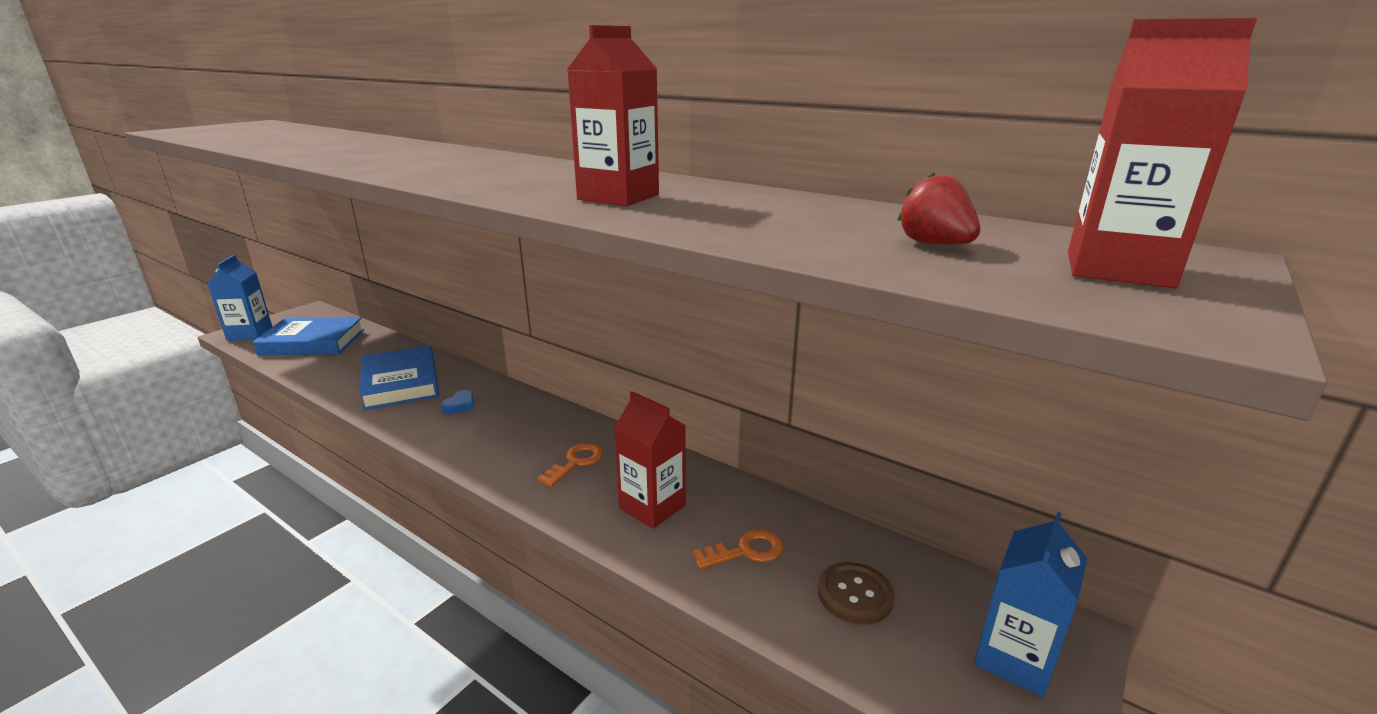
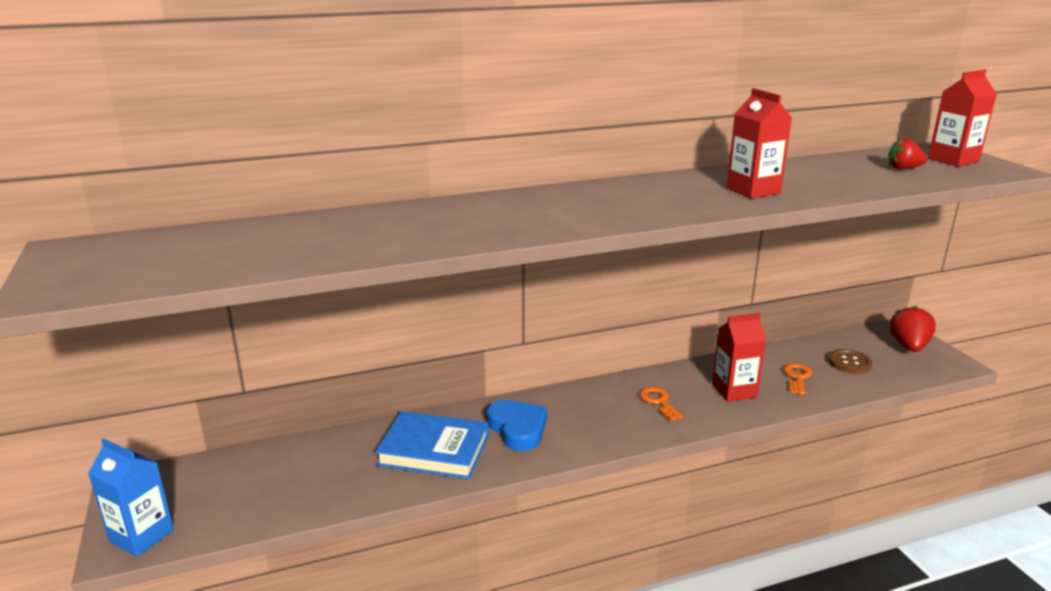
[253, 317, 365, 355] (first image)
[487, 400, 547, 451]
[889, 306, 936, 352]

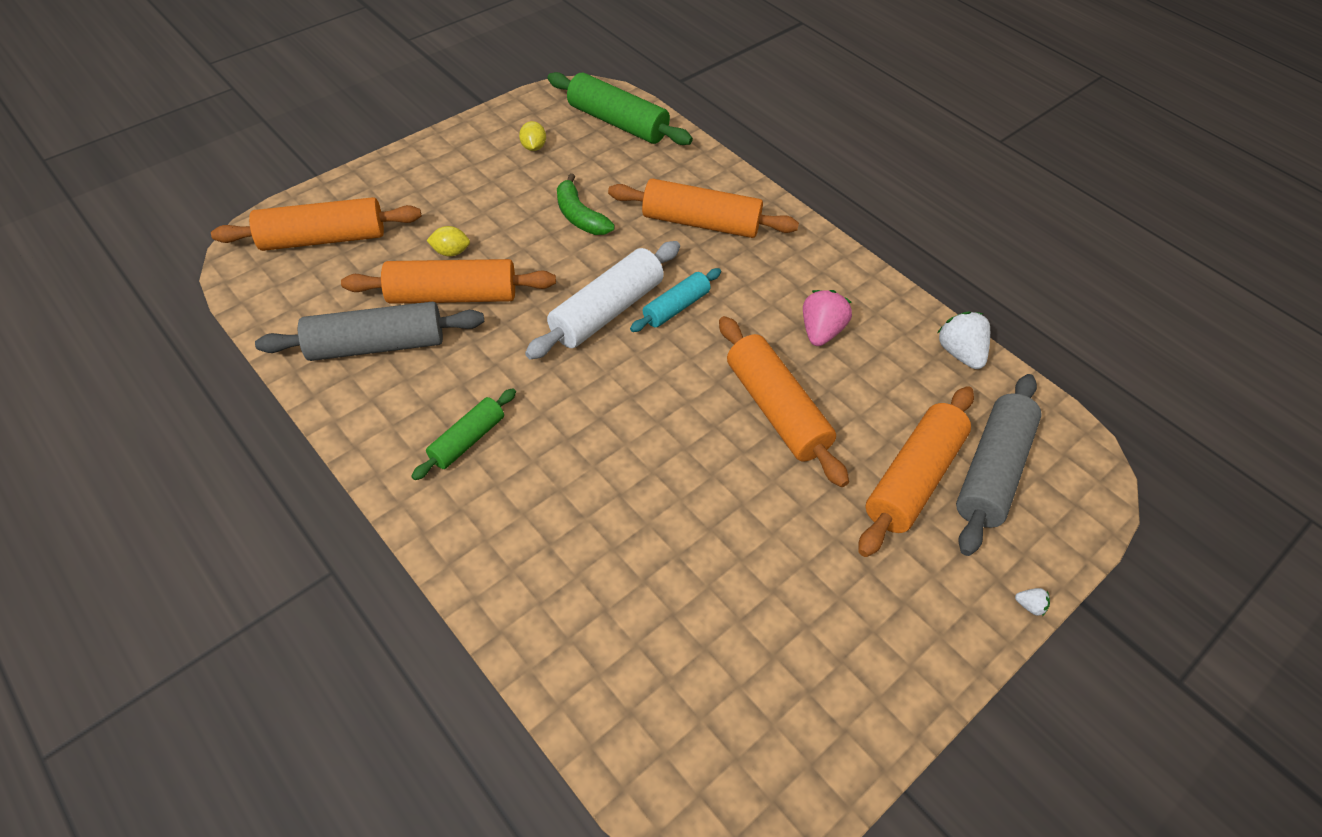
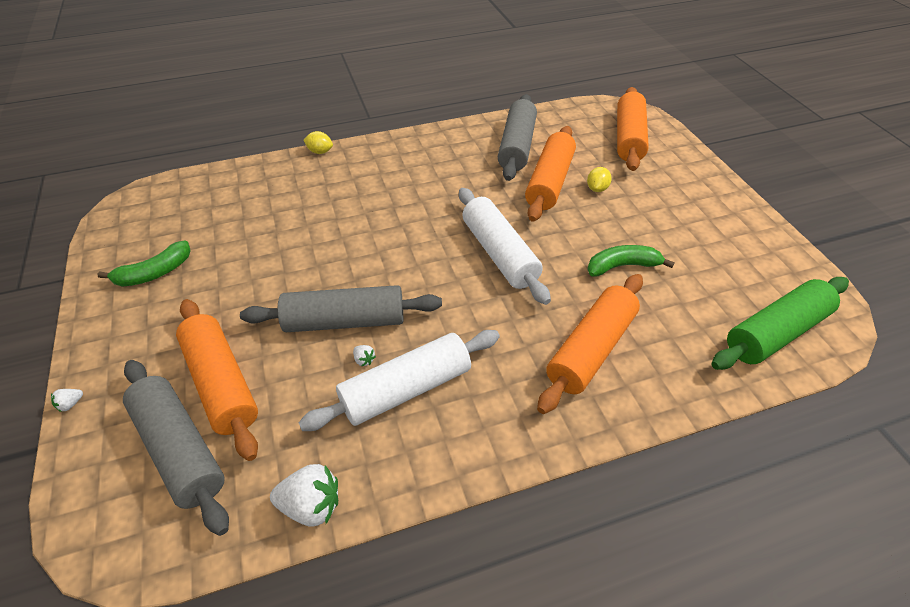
[303, 131, 333, 154]
[630, 268, 721, 332] (first image)
[298, 330, 500, 431]
[240, 285, 442, 332]
[411, 388, 516, 480] (first image)
[98, 240, 191, 287]
[353, 345, 376, 367]

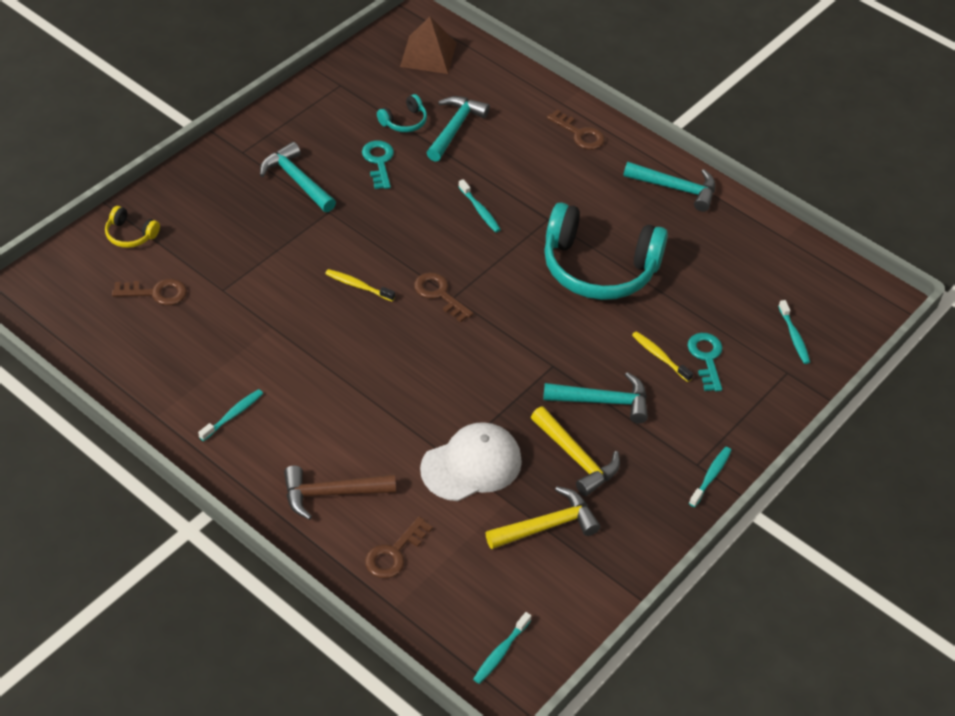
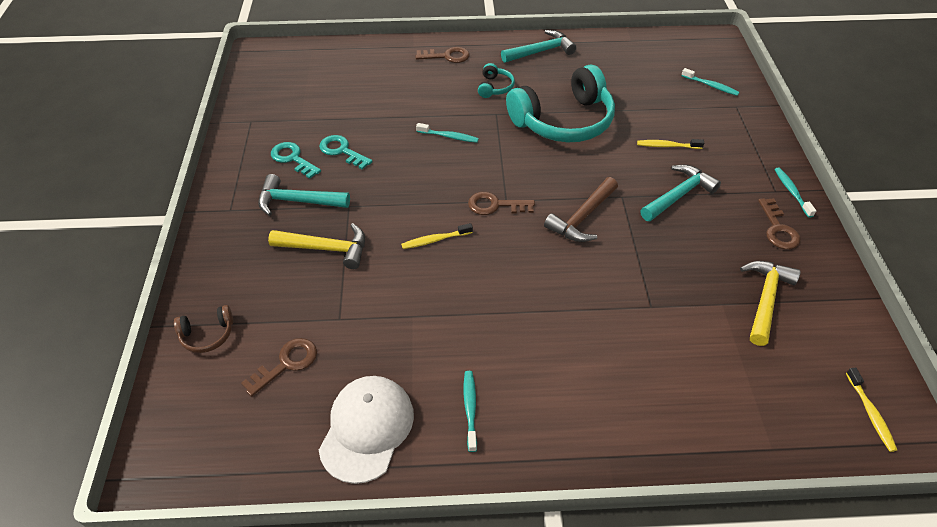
[400, 17, 456, 74] (first image)
[478, 63, 515, 98]
[427, 96, 490, 162] (first image)
[174, 305, 233, 353]
[271, 142, 321, 179]
[268, 223, 365, 269]
[319, 376, 414, 484]
[544, 177, 618, 242]
[758, 198, 801, 249]
[846, 367, 897, 452]

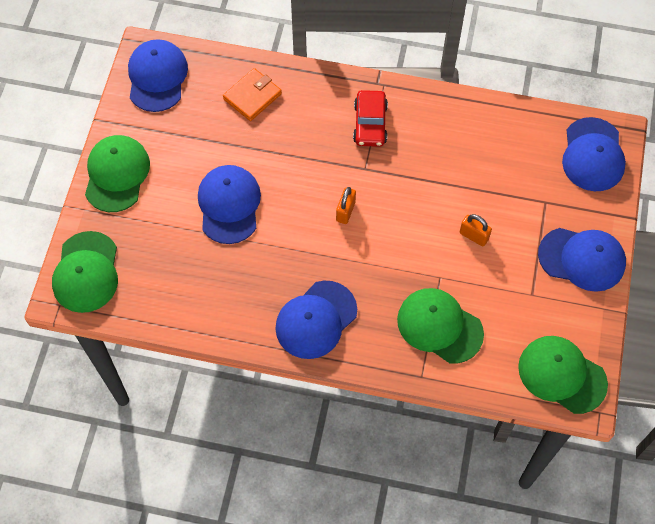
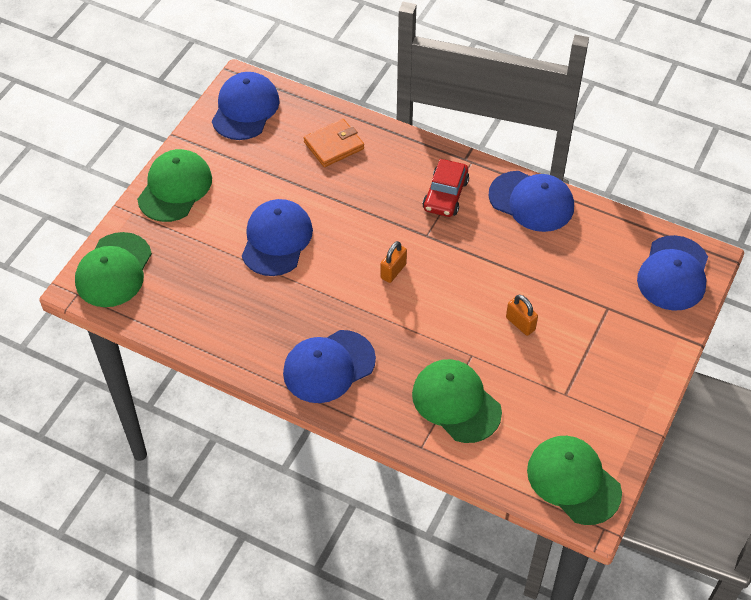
[489, 171, 574, 232]

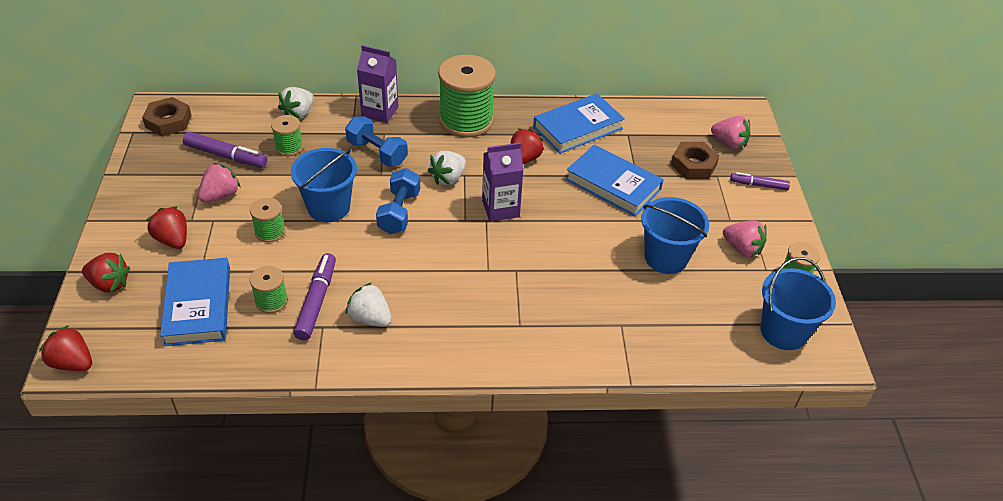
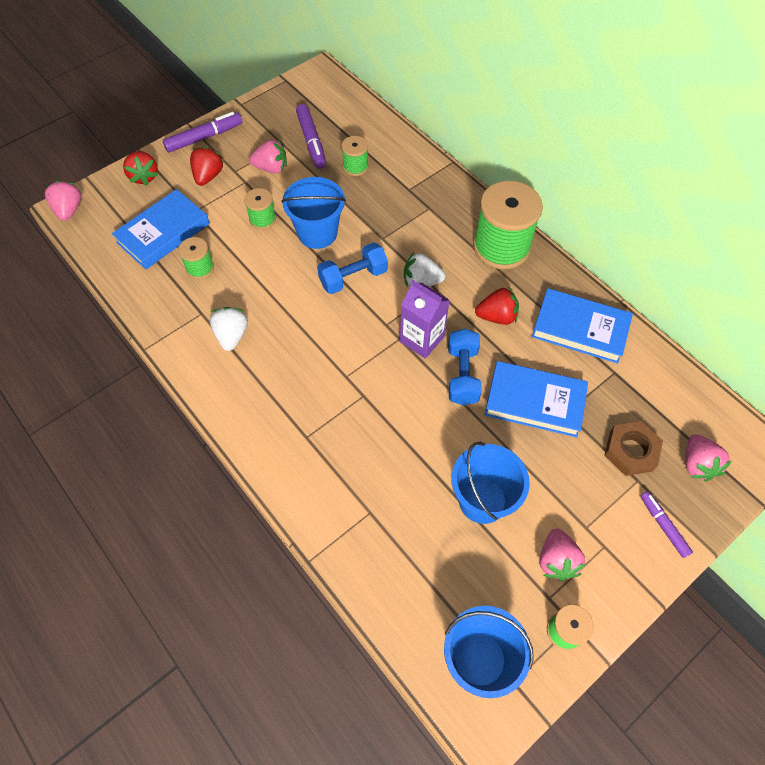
[357, 45, 399, 123] (first image)
[278, 87, 314, 119] (first image)
[142, 97, 192, 136] (first image)
[448, 329, 482, 405]
[485, 361, 588, 437]
[163, 112, 242, 153]
[45, 180, 81, 221]

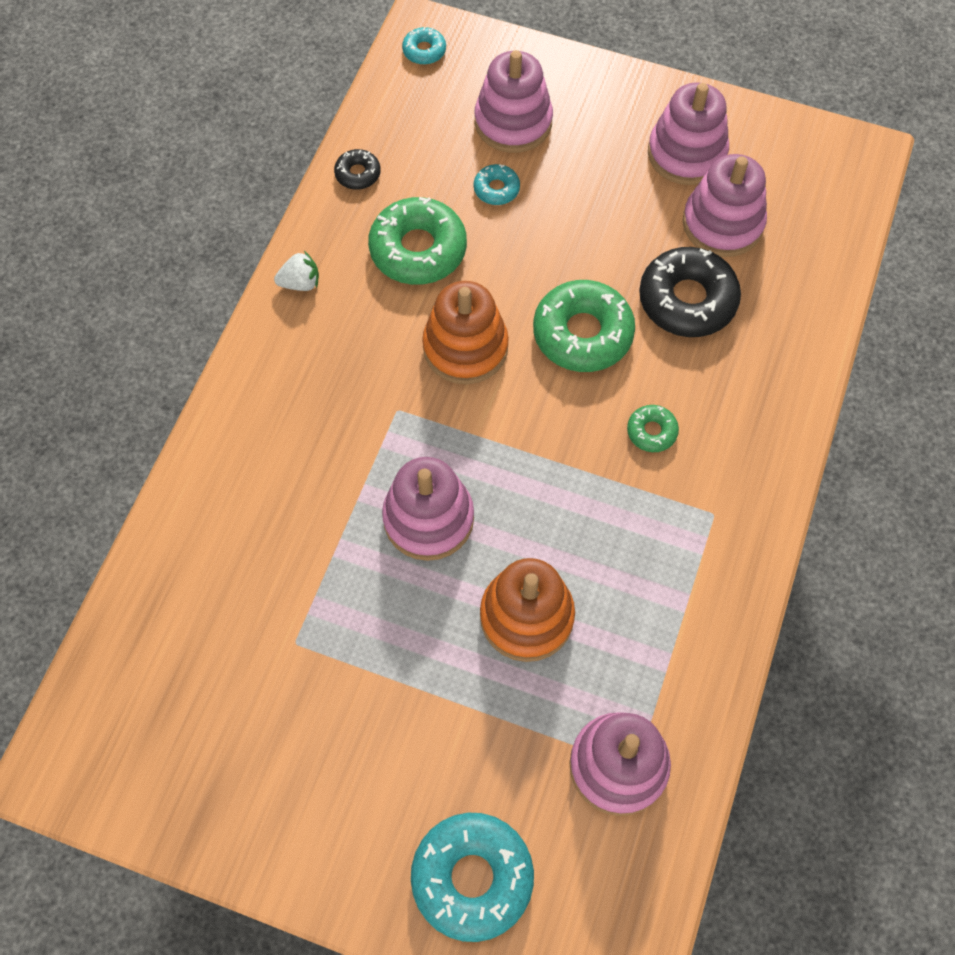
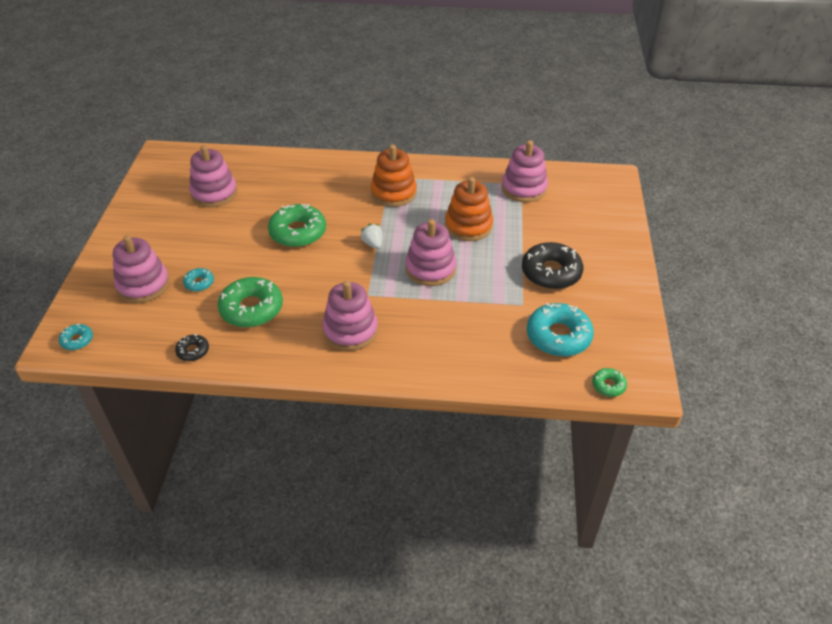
[322, 281, 378, 351]
[522, 242, 583, 289]
[360, 224, 383, 249]
[371, 145, 417, 207]
[592, 368, 627, 397]
[527, 303, 594, 356]

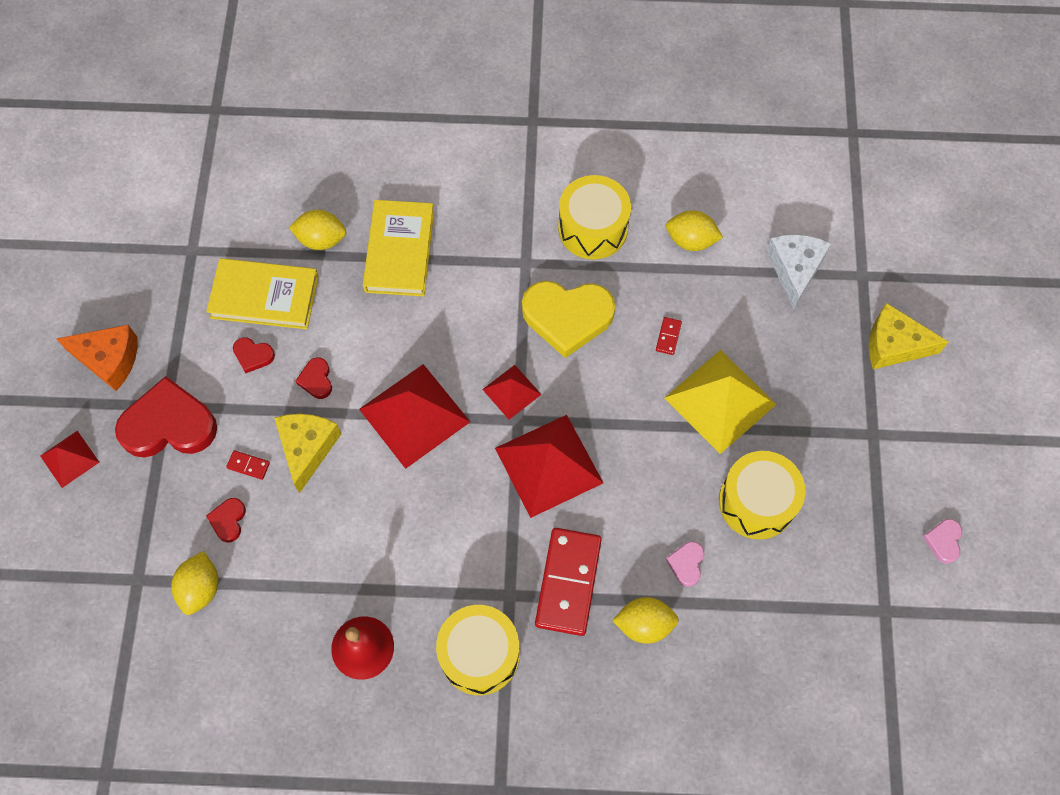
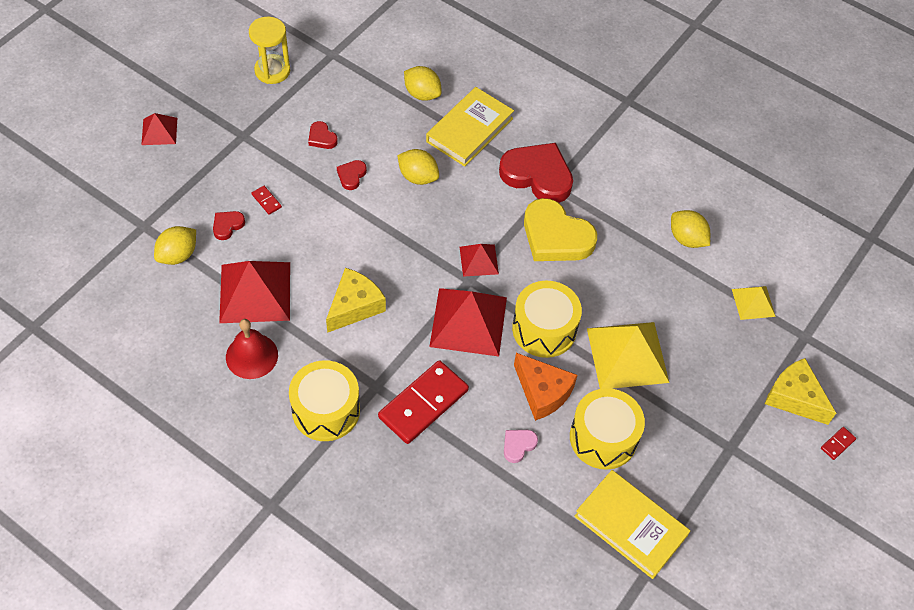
[512, 281, 582, 358]
[732, 286, 776, 320]
[574, 470, 690, 579]
[821, 427, 856, 460]
[514, 353, 577, 421]
[219, 261, 290, 323]
[499, 143, 573, 203]
[326, 268, 386, 333]
[923, 519, 962, 564] (first image)
[397, 149, 439, 185]
[249, 17, 290, 84]

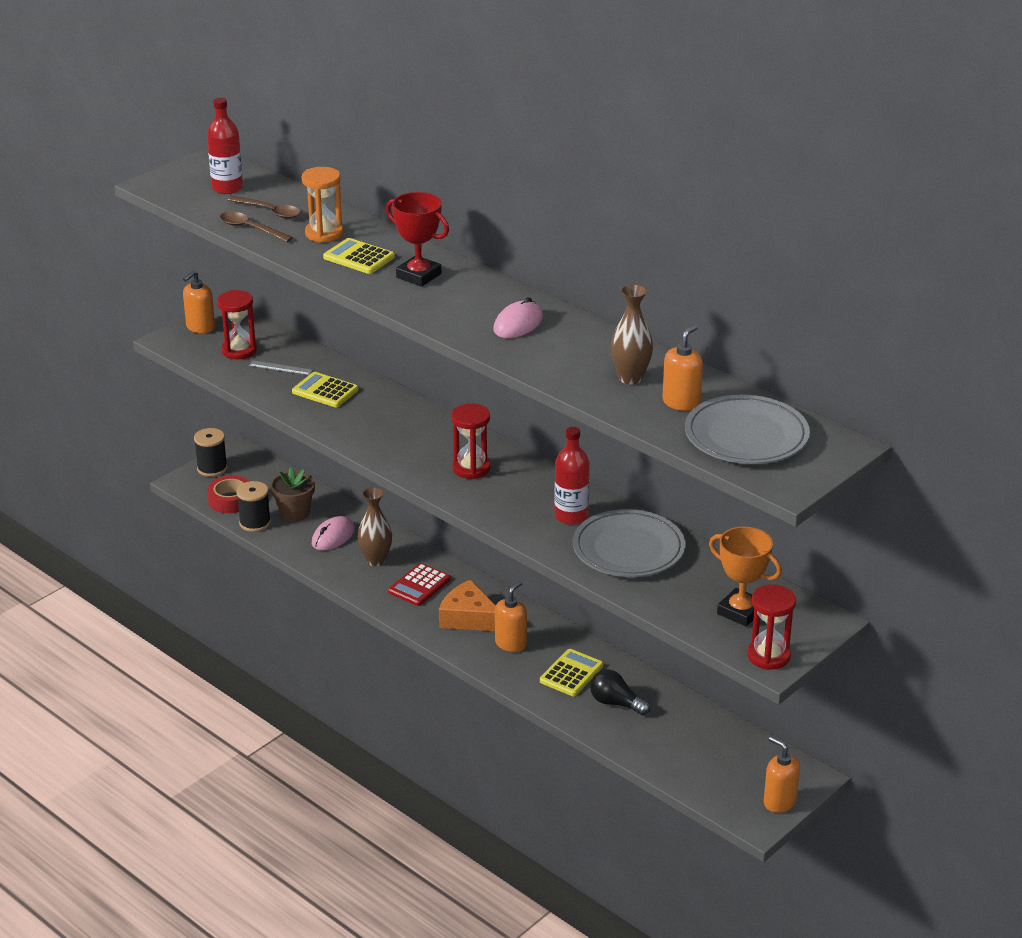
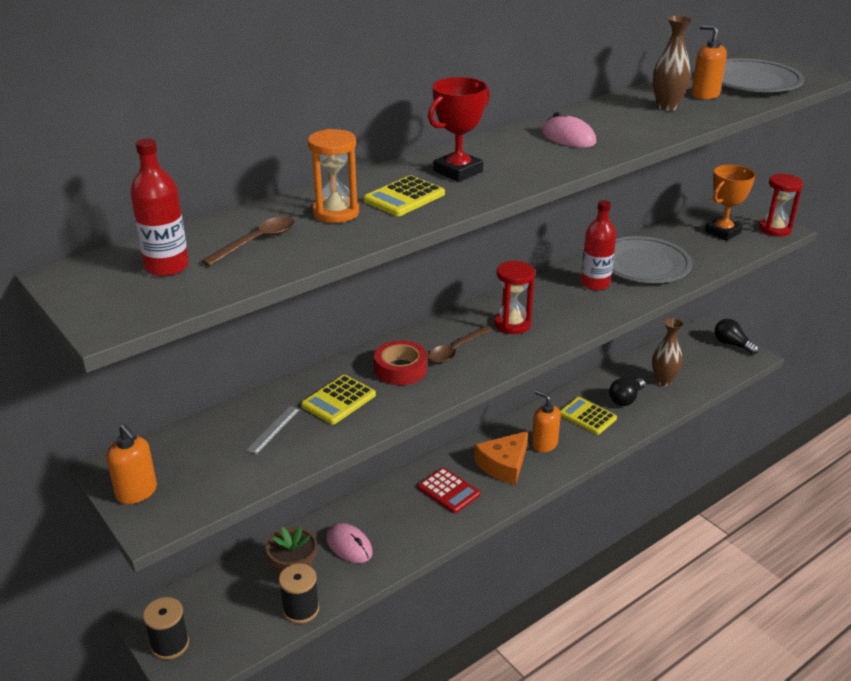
[428, 326, 492, 363]
[217, 290, 257, 359] (first image)
[374, 340, 427, 385]
[652, 318, 683, 386]
[714, 319, 759, 355]

